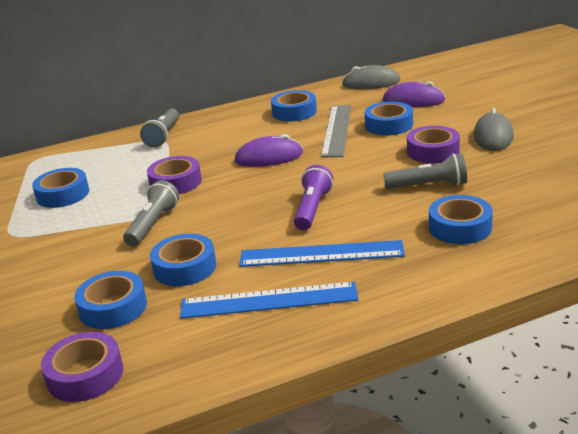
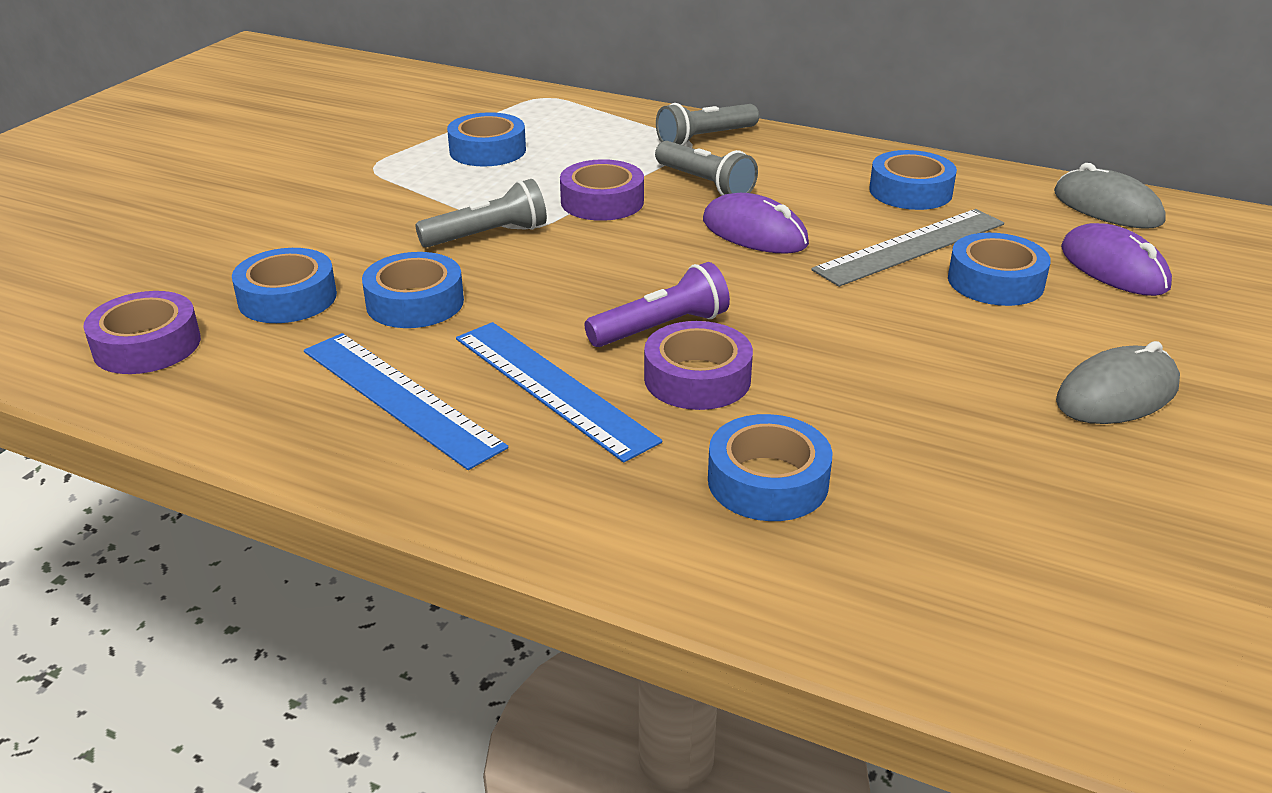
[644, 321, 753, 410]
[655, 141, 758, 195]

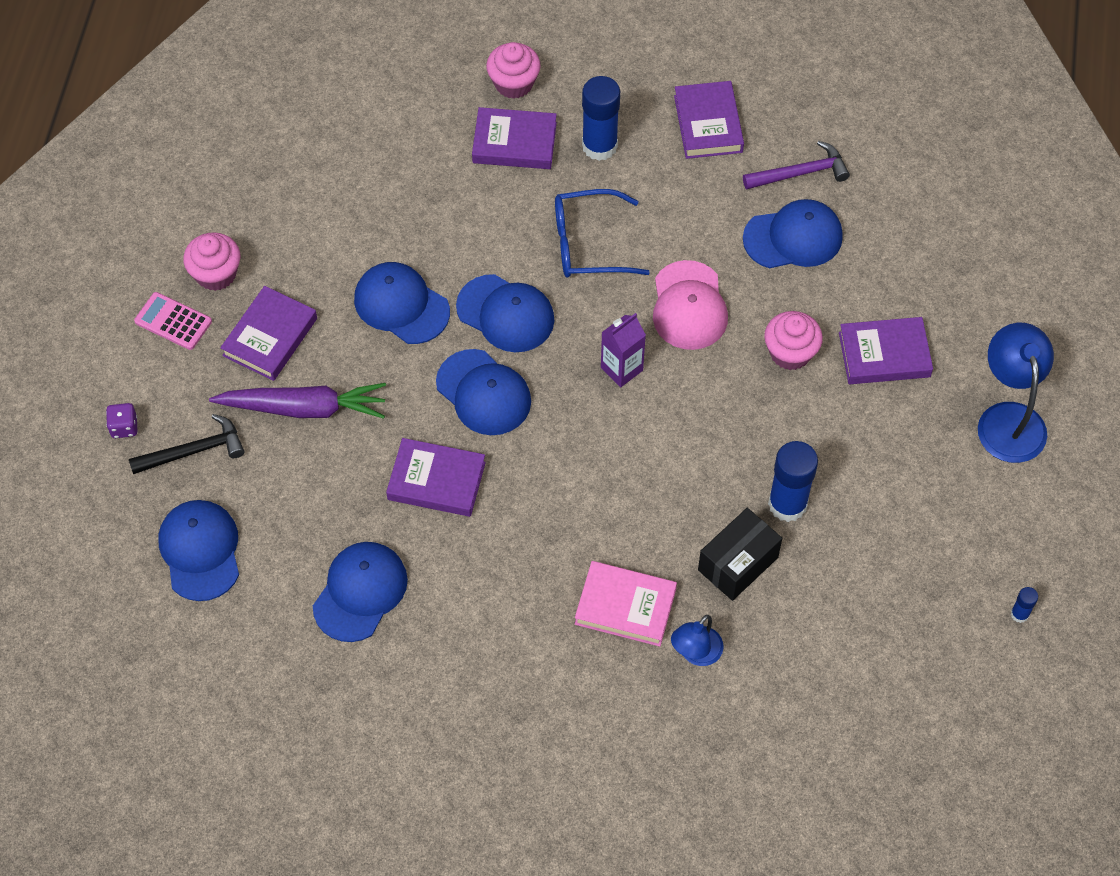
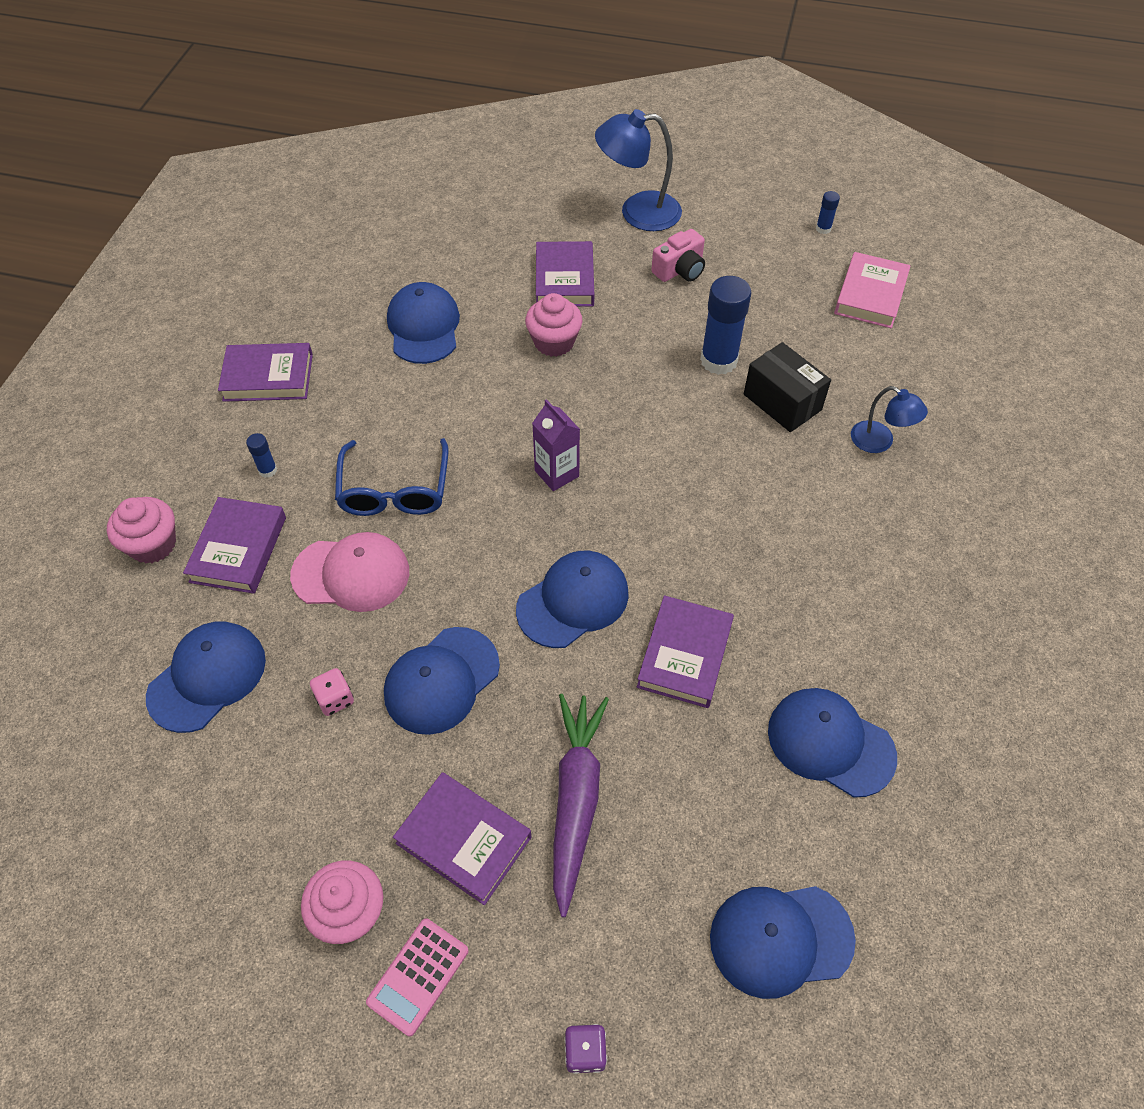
[246, 433, 277, 478]
[743, 141, 850, 190] (first image)
[290, 532, 409, 612]
[146, 621, 266, 733]
[129, 414, 244, 474] (first image)
[834, 252, 911, 328]
[651, 229, 705, 282]
[310, 668, 354, 716]

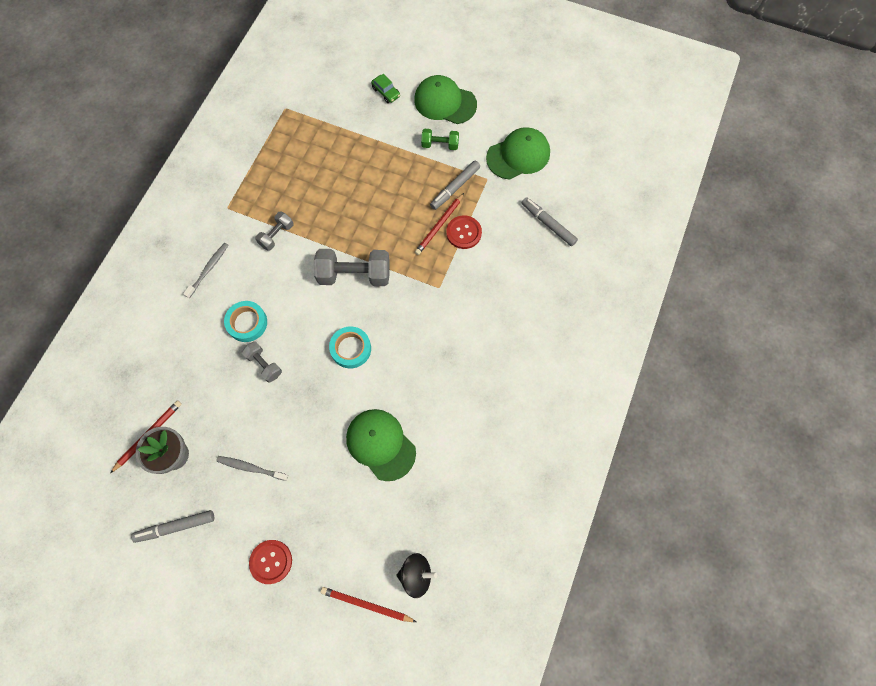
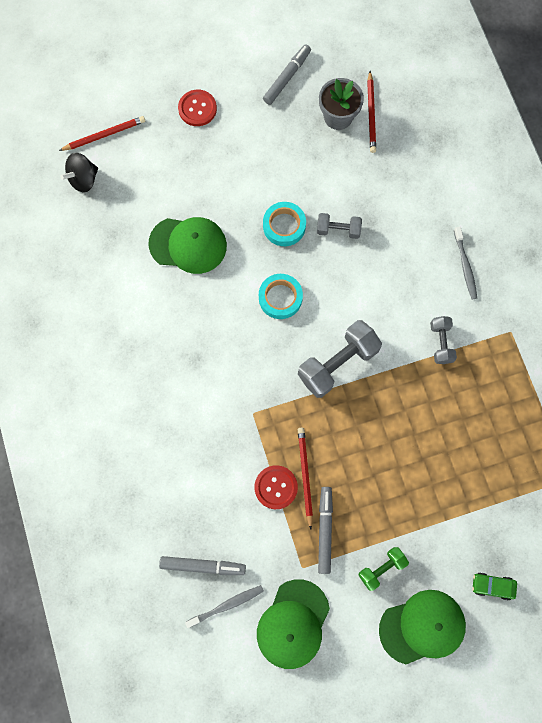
[263, 202, 306, 246]
[185, 585, 264, 628]

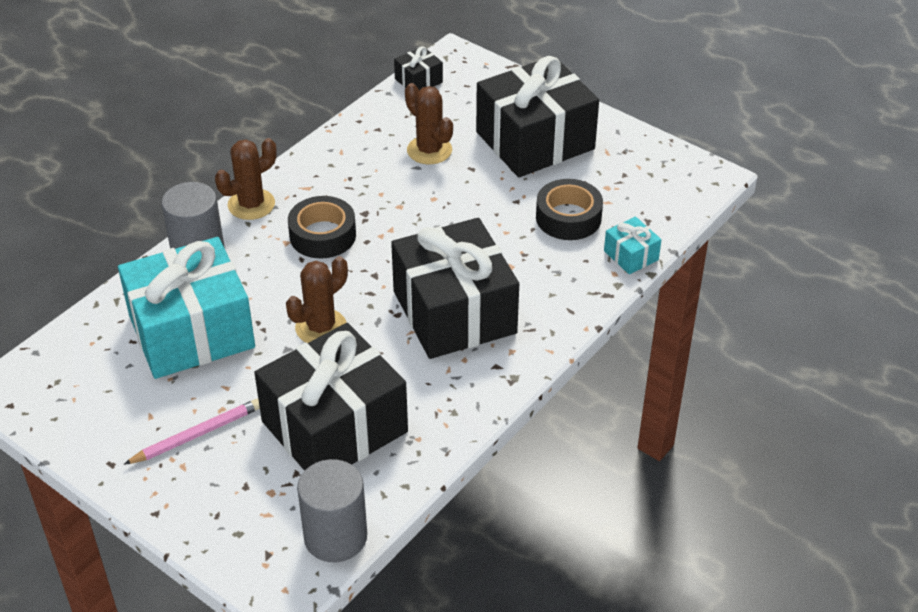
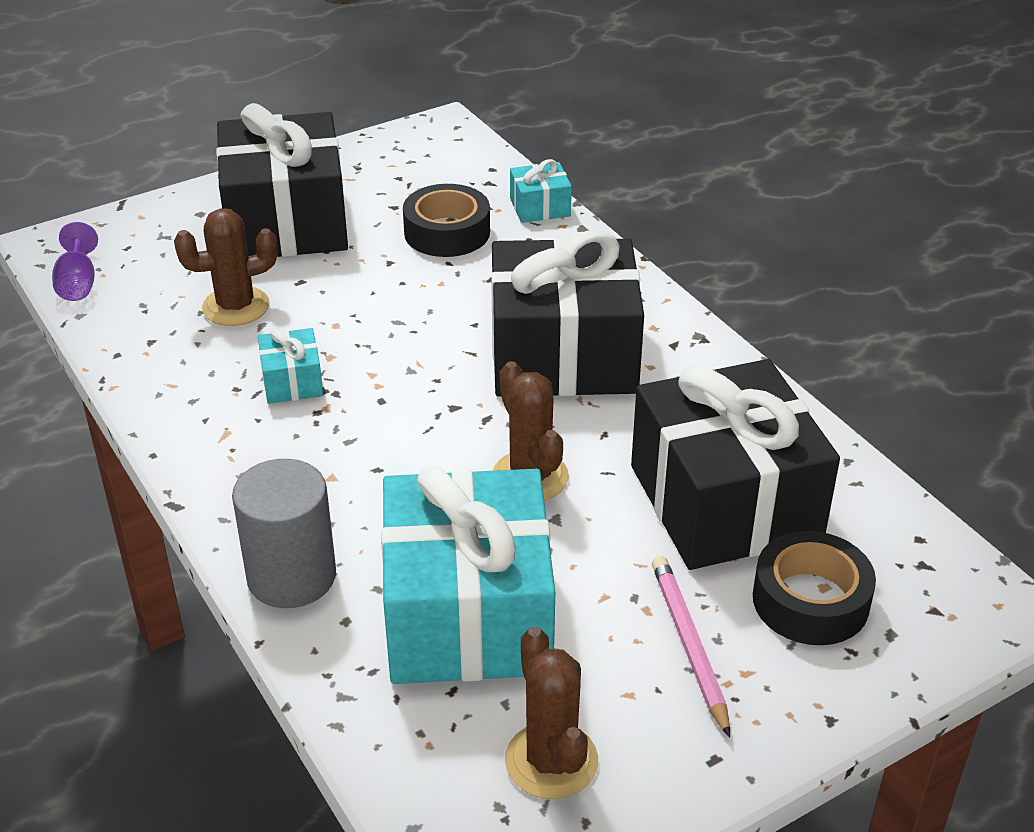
[52, 222, 98, 301]
[505, 627, 598, 799]
[753, 531, 876, 645]
[297, 459, 367, 562] (first image)
[258, 328, 323, 404]

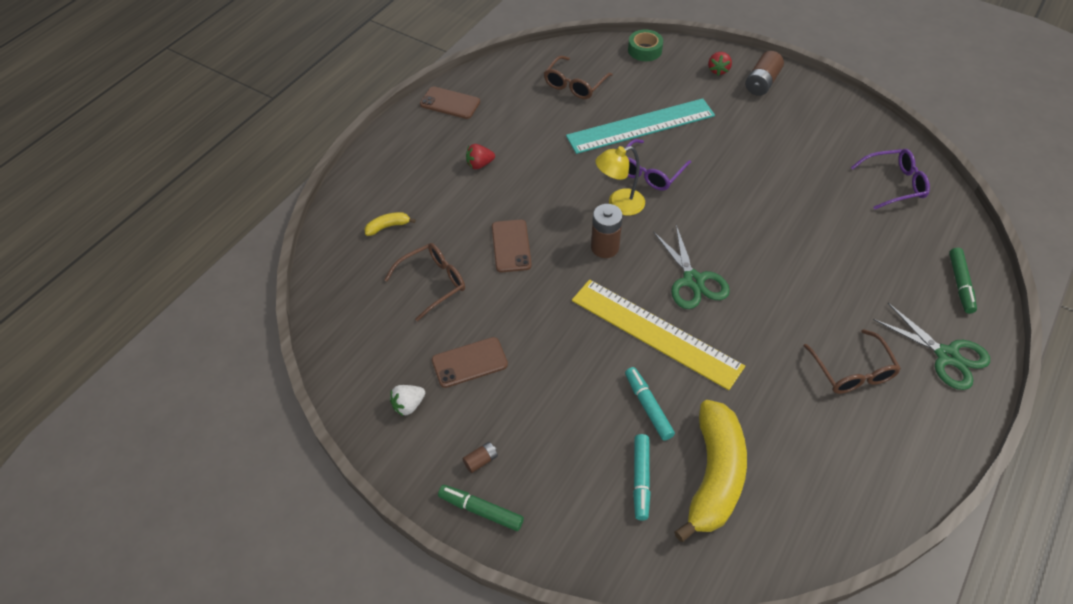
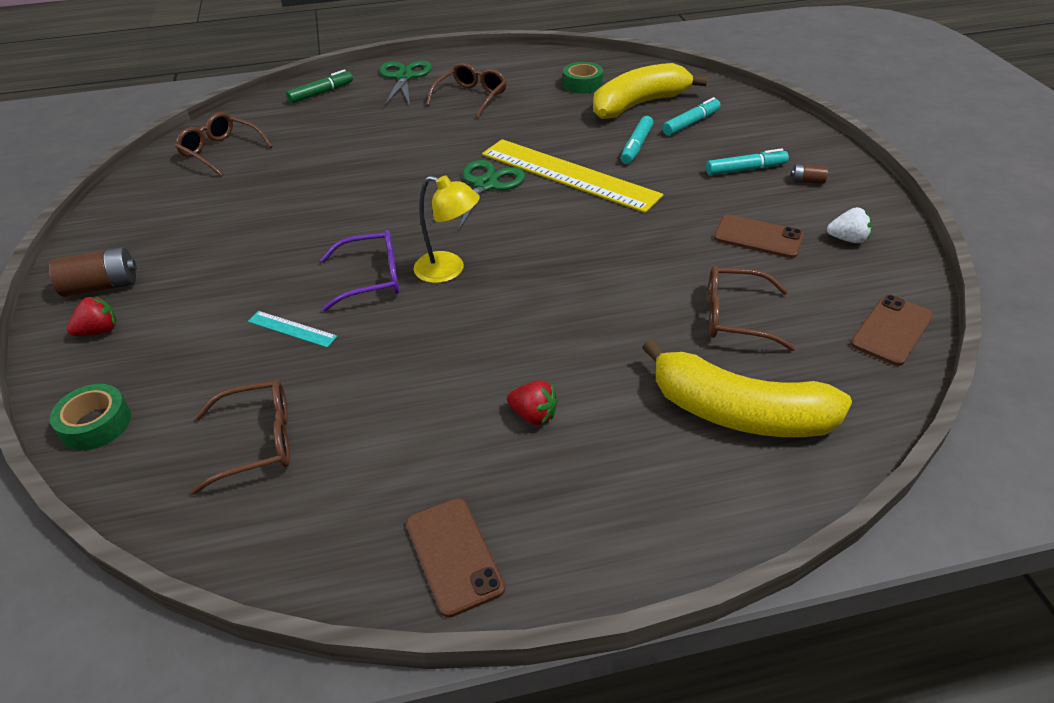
[248, 311, 337, 347]
[175, 112, 273, 176]
[591, 204, 623, 258] (first image)
[642, 339, 852, 437]
[850, 295, 933, 366]
[482, 139, 663, 213]
[438, 485, 524, 531] (first image)
[563, 62, 603, 94]
[706, 148, 789, 175]

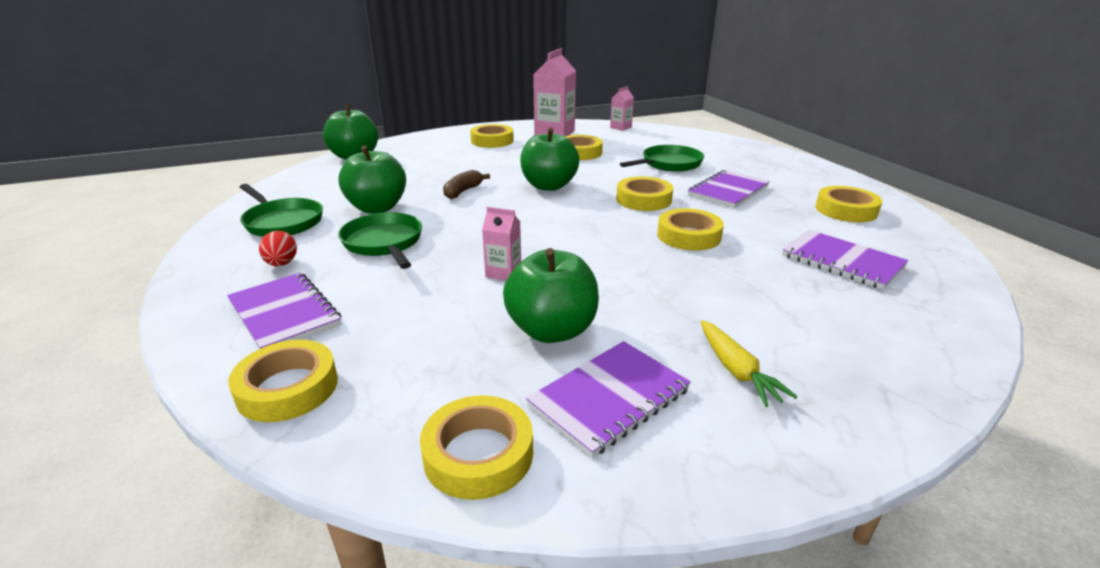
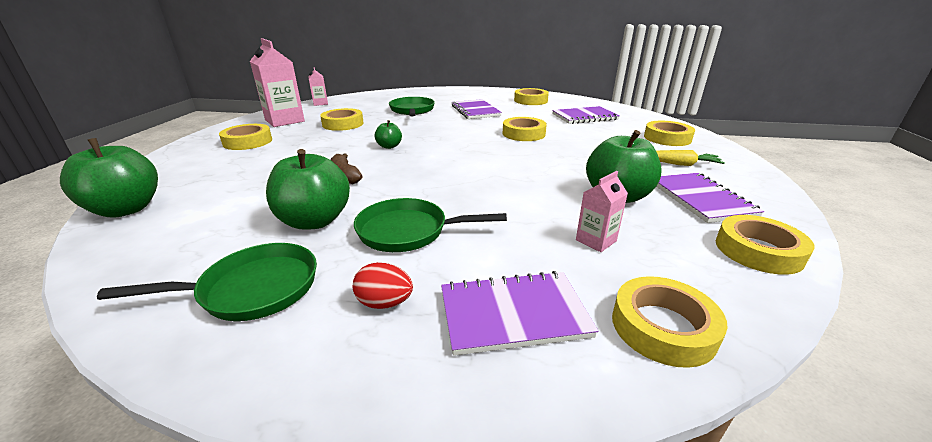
[374, 120, 402, 149]
[644, 121, 695, 146]
[576, 171, 628, 252]

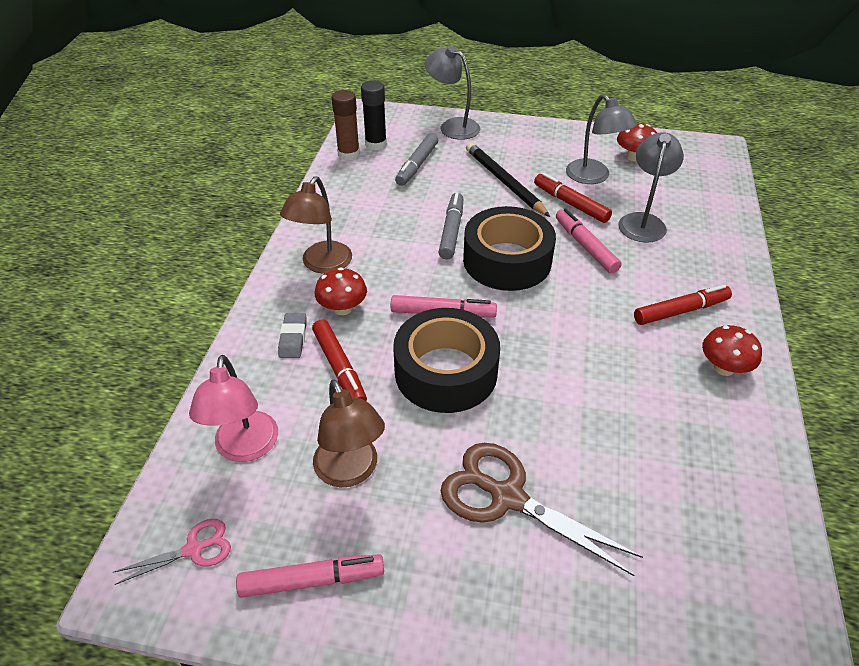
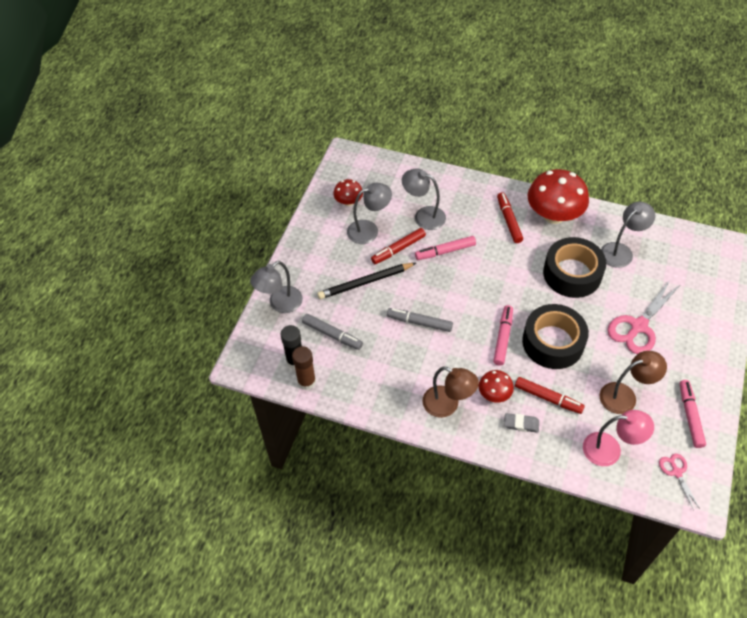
[543, 237, 607, 298]
[515, 377, 585, 414]
[527, 169, 589, 224]
[607, 280, 680, 354]
[601, 202, 655, 268]

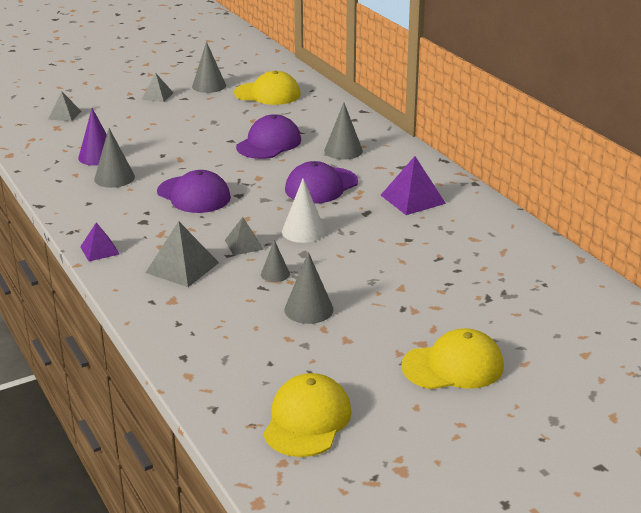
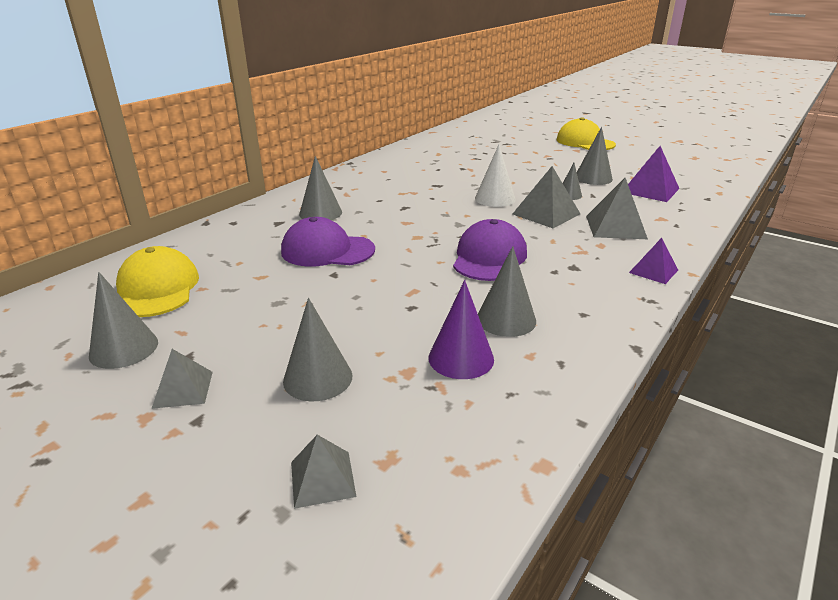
[628, 146, 679, 202]
[285, 161, 358, 204] (first image)
[513, 166, 580, 228]
[263, 373, 352, 457] (first image)
[283, 298, 352, 401]

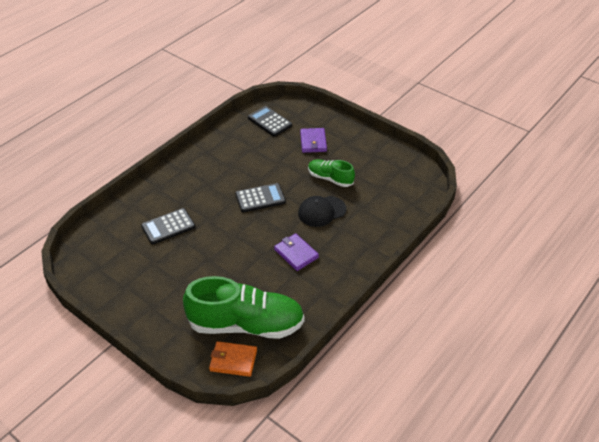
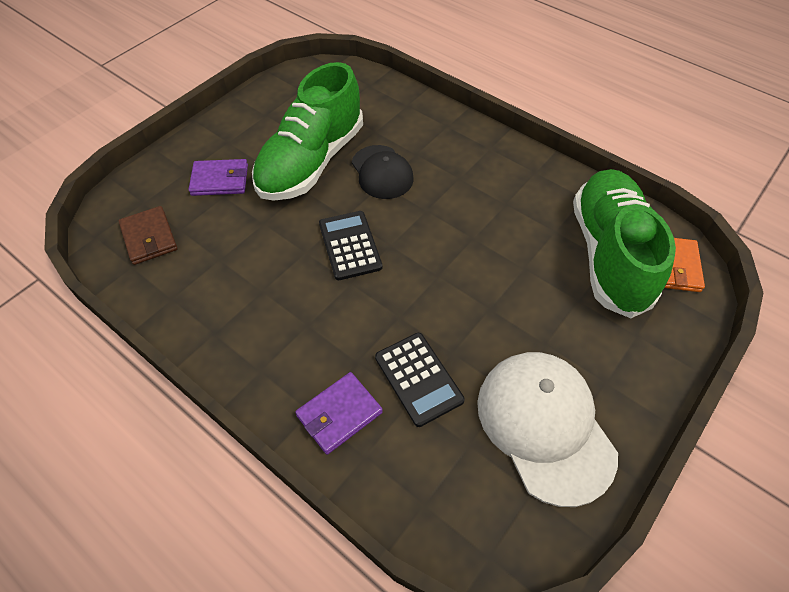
[119, 206, 177, 265]
[252, 62, 363, 201]
[295, 372, 383, 455]
[477, 352, 618, 507]

